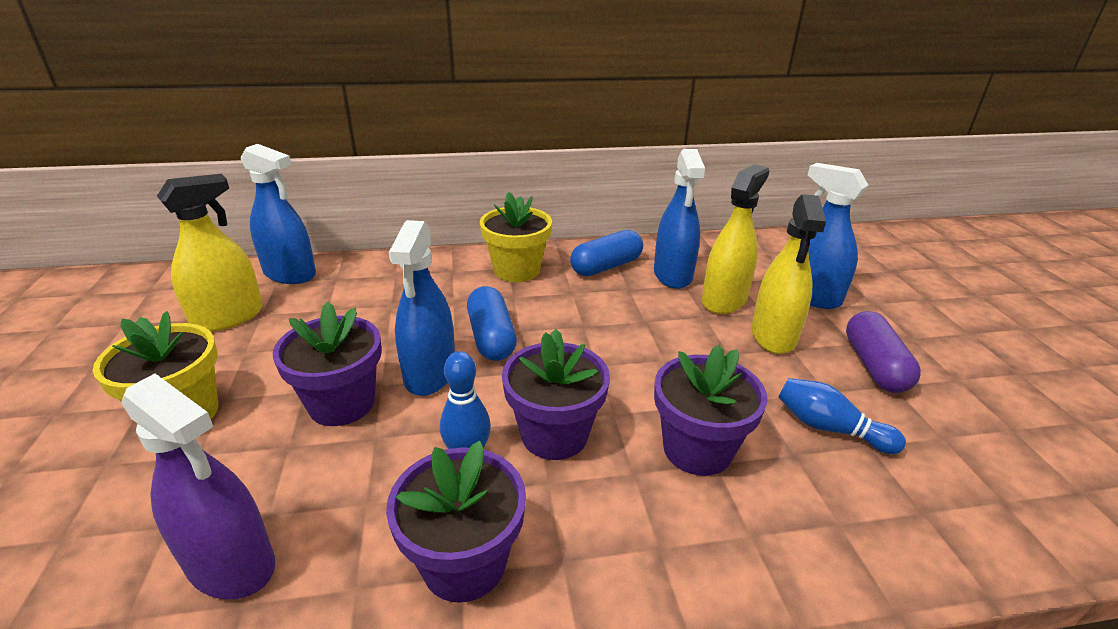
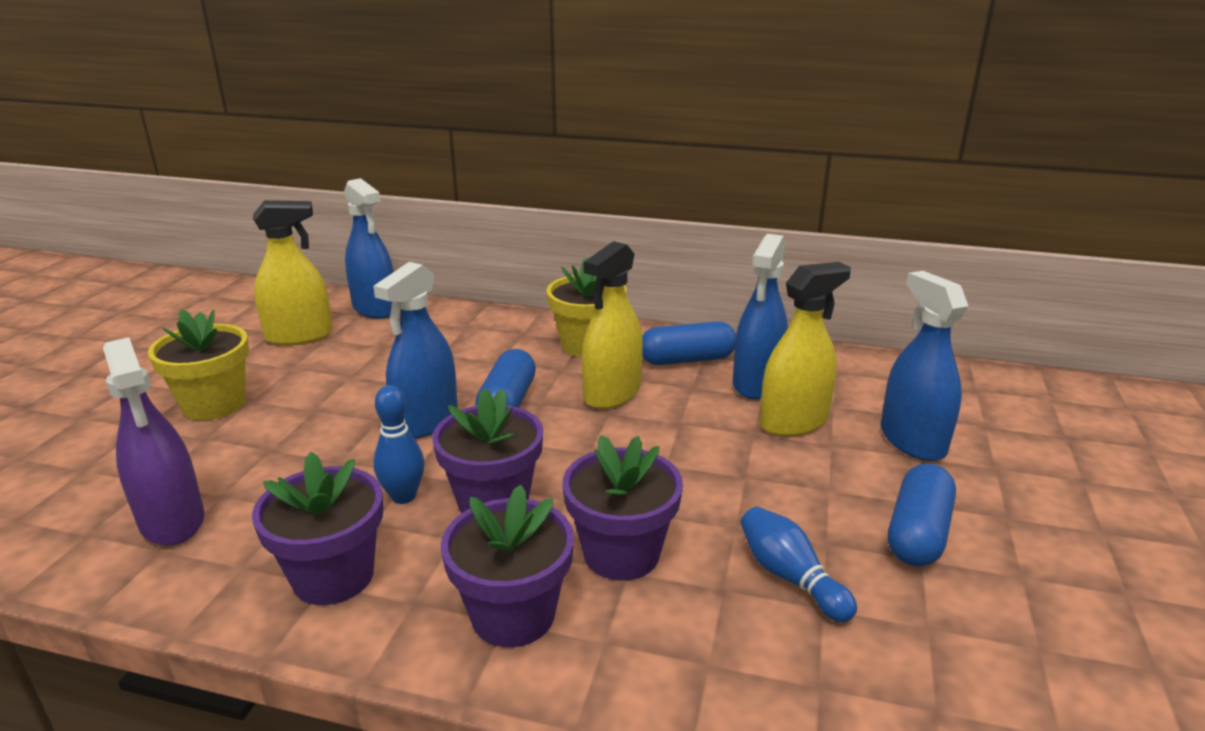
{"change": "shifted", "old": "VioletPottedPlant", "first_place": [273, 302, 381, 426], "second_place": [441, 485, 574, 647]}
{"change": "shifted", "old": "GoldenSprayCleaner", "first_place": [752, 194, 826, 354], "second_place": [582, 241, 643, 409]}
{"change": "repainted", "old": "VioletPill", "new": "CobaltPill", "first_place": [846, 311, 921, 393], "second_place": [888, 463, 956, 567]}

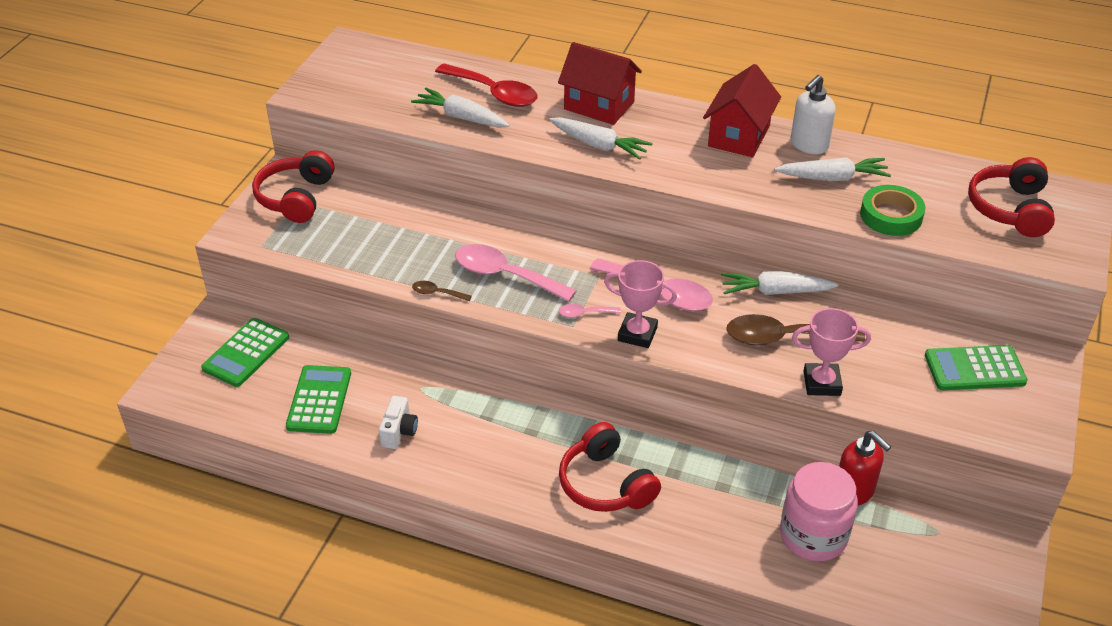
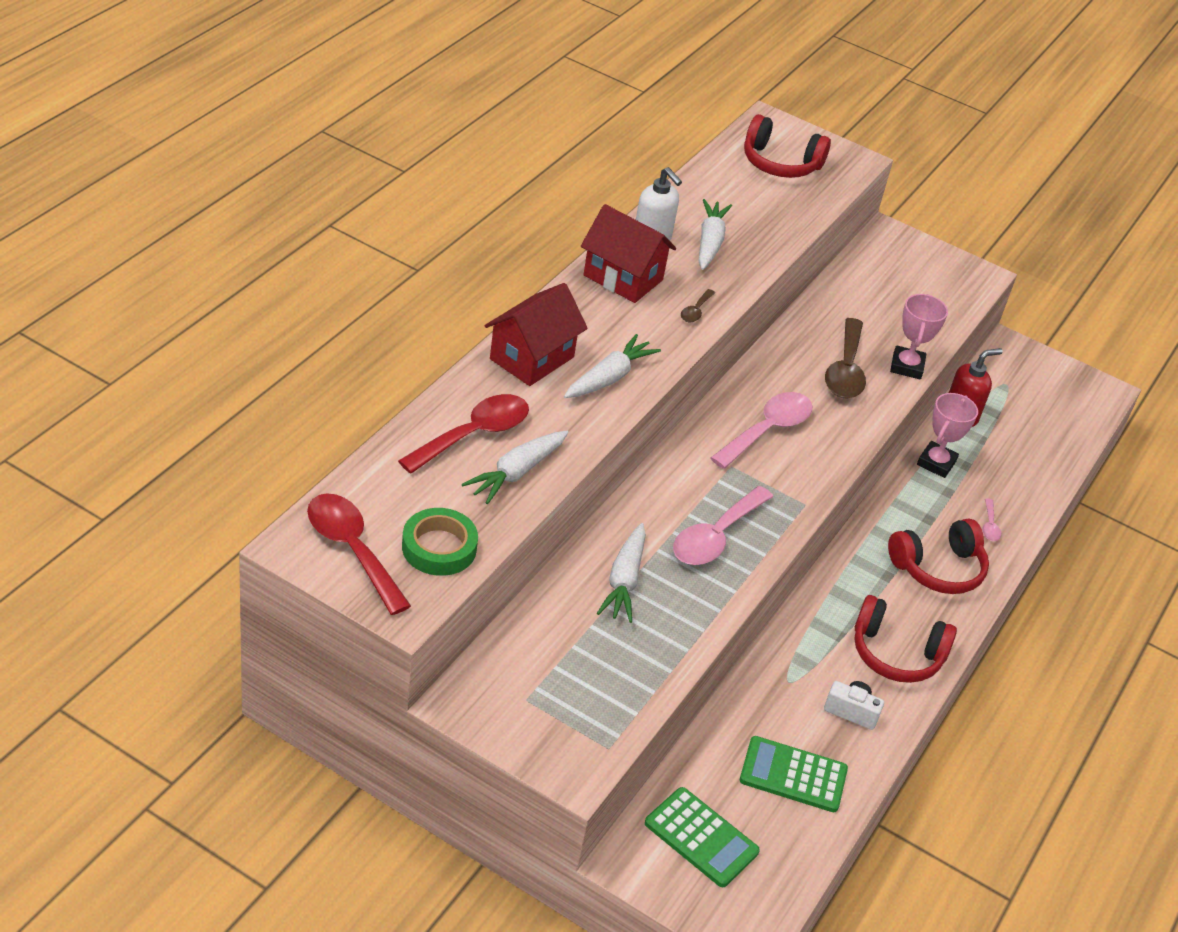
{"change": "gone", "old": "RosyJar", "first_place": [780, 462, 858, 561]}
{"change": "gone", "old": "LeafGreenPocketCalculator", "first_place": [925, 345, 1027, 390]}
{"change": "new", "new": "CrimsonTeaspoon", "second_place": [307, 493, 411, 615]}
{"change": "shifted", "old": "CrimsonHeadphones", "first_place": [252, 150, 335, 223], "second_place": [854, 595, 957, 683]}
{"change": "shifted", "old": "RussetTeaspoon", "first_place": [412, 281, 472, 301], "second_place": [681, 289, 715, 322]}
{"change": "shifted", "old": "RosyTeaspoon", "first_place": [559, 304, 621, 318], "second_place": [982, 499, 1001, 541]}
{"change": "shifted", "old": "RosyAwardCup", "first_place": [604, 260, 677, 348], "second_place": [917, 393, 978, 478]}
{"change": "shifted", "old": "SnowWhiteToyCarrot", "first_place": [721, 271, 839, 295], "second_place": [597, 523, 646, 623]}
{"change": "shifted", "old": "LeafGreenRollOfTape", "first_place": [860, 185, 926, 236], "second_place": [402, 508, 478, 576]}

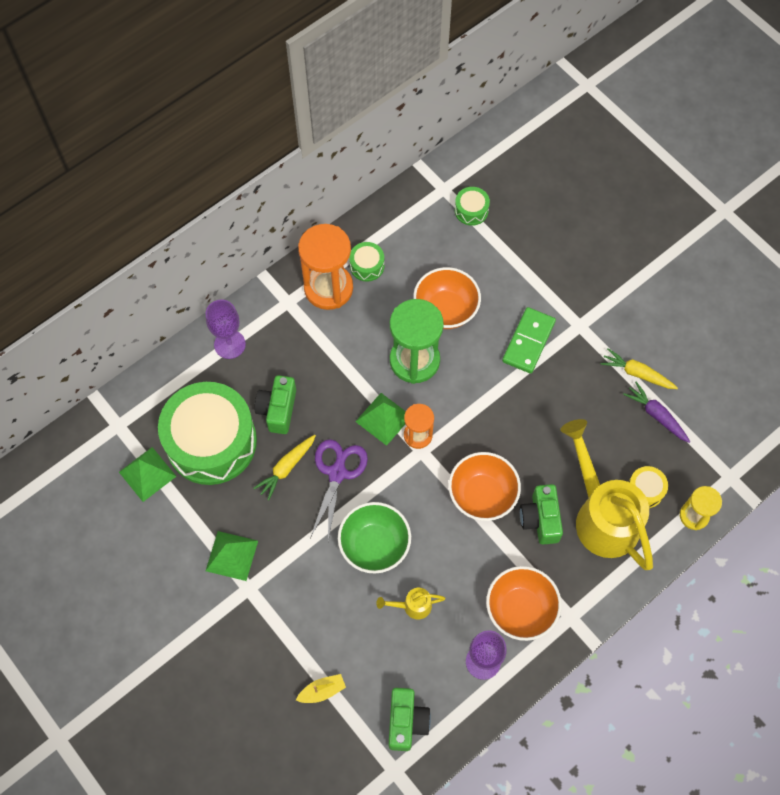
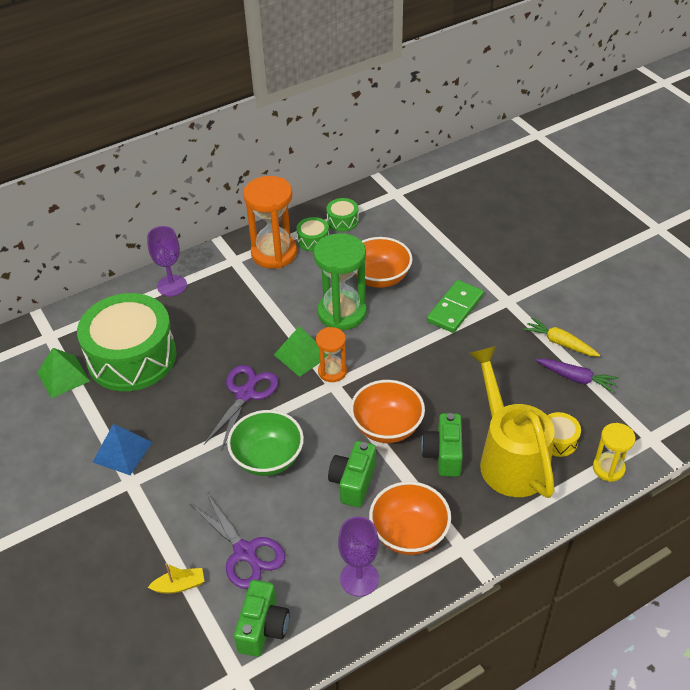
{"change": "gone", "old": "GoldenToyCarrot", "first_place": [254, 434, 316, 501]}
{"change": "gone", "old": "GoldenWateringPot", "first_place": [376, 588, 445, 619]}
{"change": "new", "new": "VioletPairOfScissors", "second_place": [190, 494, 285, 589]}
{"change": "shifted", "old": "LeafGreenCamera", "first_place": [255, 375, 296, 434], "second_place": [328, 441, 376, 507]}
{"change": "shifted", "old": "LeafGreenDrum", "first_place": [455, 187, 490, 226], "second_place": [326, 198, 359, 232]}
{"change": "repainted", "old": "LeafGreenPyramid", "new": "CobaltPyramid", "first_place": [206, 531, 258, 581], "second_place": [93, 424, 152, 475]}
{"change": "rotated", "old": "VioletToyCarrot", "first_place": [623, 382, 690, 443], "second_place": [536, 359, 619, 392], "degrees": 150}

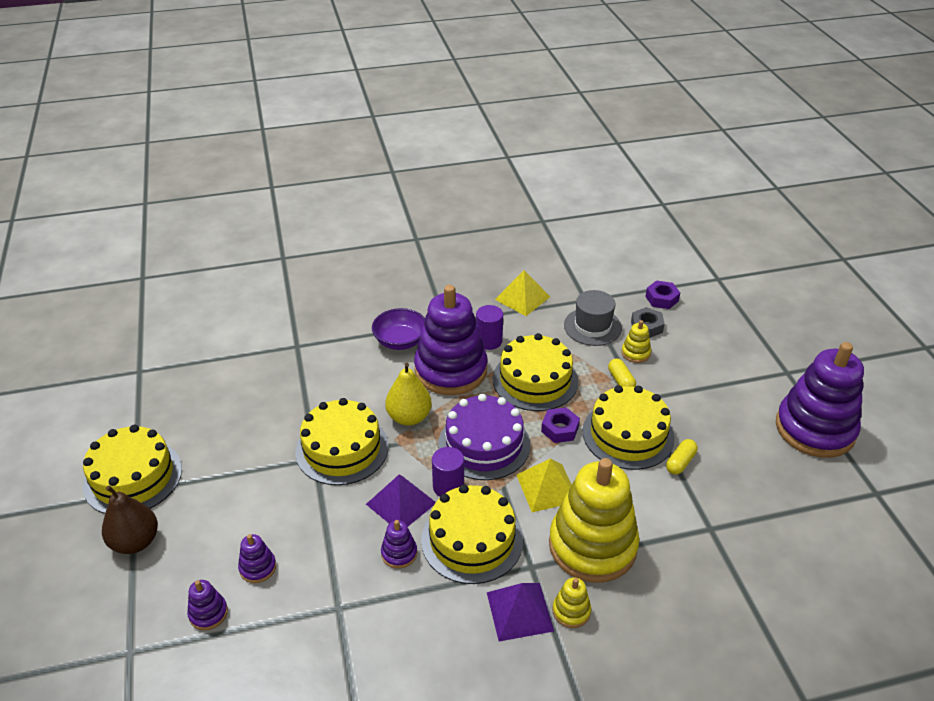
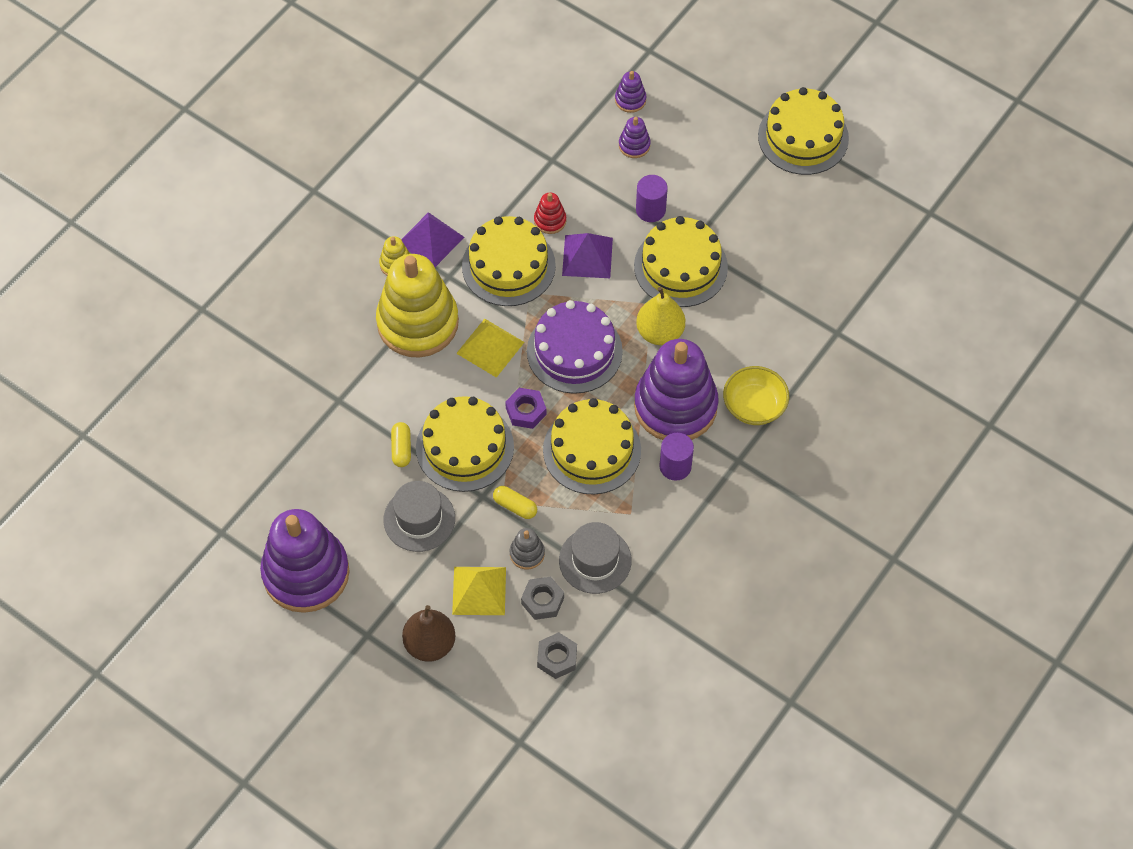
{"change": "new", "new": "AshGreyTallHat", "second_place": [383, 481, 455, 552]}
{"change": "shifted", "old": "RussetPearFruit", "first_place": [102, 485, 158, 554], "second_place": [402, 605, 456, 662]}
{"change": "shifted", "old": "VioletCylinder", "first_place": [432, 447, 464, 497], "second_place": [636, 175, 668, 222]}
{"change": "shifted", "old": "GoldenPyramid", "first_place": [495, 270, 550, 316], "second_place": [452, 567, 506, 615]}
{"change": "repainted", "old": "VioletServingBowl", "new": "GoldenServingBowl", "first_place": [372, 308, 425, 350], "second_place": [723, 366, 789, 425]}
{"change": "repainted", "old": "VioletStackingRings", "new": "CrimsonStackingRings", "first_place": [381, 520, 417, 569], "second_place": [534, 193, 566, 234]}
{"change": "repainted", "old": "GoldenStackingRings", "new": "AshGreyStackingRings", "first_place": [621, 320, 651, 363], "second_place": [509, 528, 545, 569]}
{"change": "repainted", "old": "VioletHexagonNut", "new": "AshGreyHexagonNut", "first_place": [645, 280, 680, 309], "second_place": [537, 632, 577, 679]}

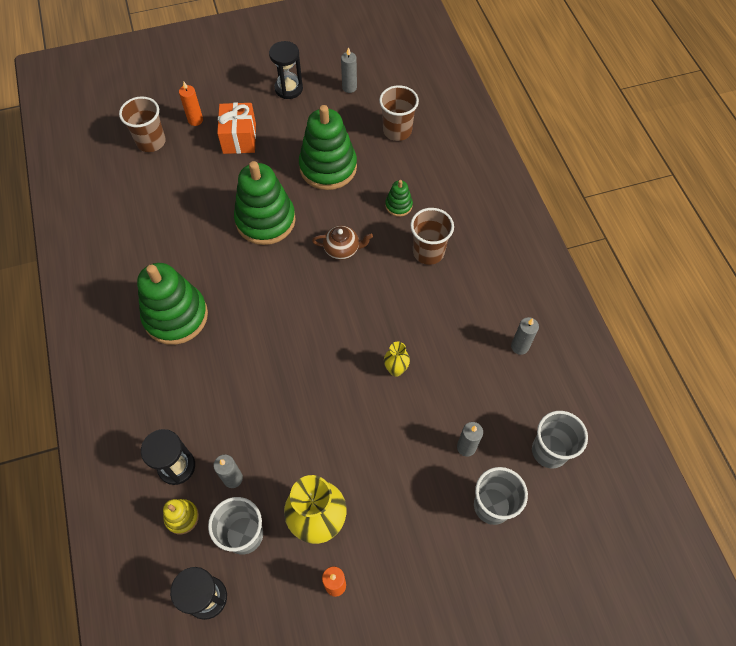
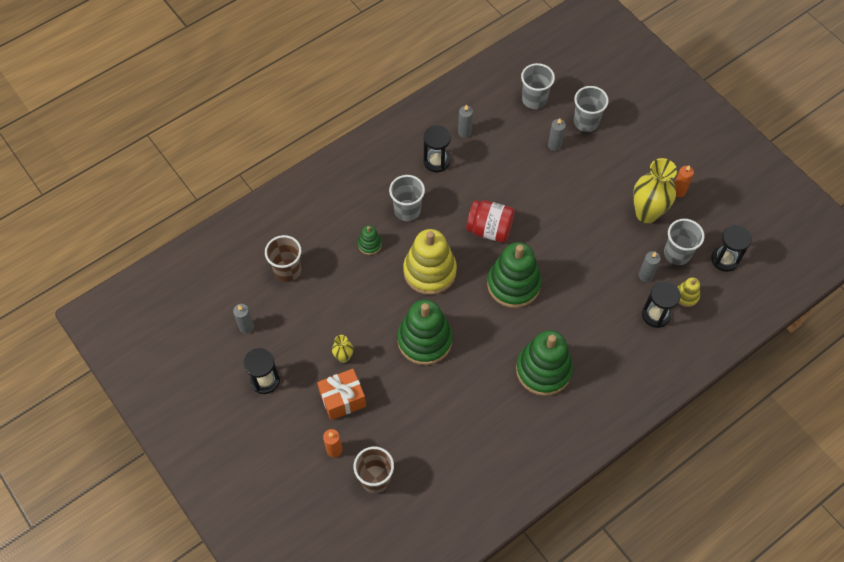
{"change": "new", "new": "EbonyHourglass", "second_place": [423, 125, 451, 172]}
{"change": "new", "new": "CrimsonJar", "second_place": [466, 200, 515, 243]}
{"change": "shifted", "old": "LeafGreenStackingRings", "first_place": [299, 105, 357, 190], "second_place": [487, 242, 541, 308]}
{"change": "shifted", "old": "GoldenVase", "first_place": [384, 341, 410, 377], "second_place": [332, 335, 353, 363]}
{"change": "swapped", "old": "RussetTeaPot", "new": "GoldenStackingRings", "first_place": [312, 225, 373, 260], "second_place": [403, 229, 457, 295]}
{"change": "repainted", "old": "RussetCup", "new": "AshGreyCup", "first_place": [410, 208, 454, 265], "second_place": [389, 175, 425, 221]}

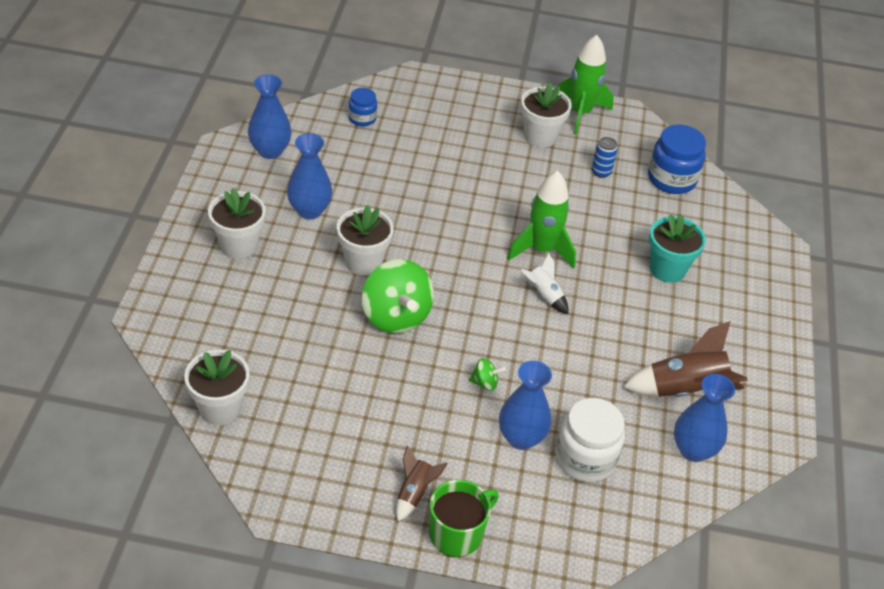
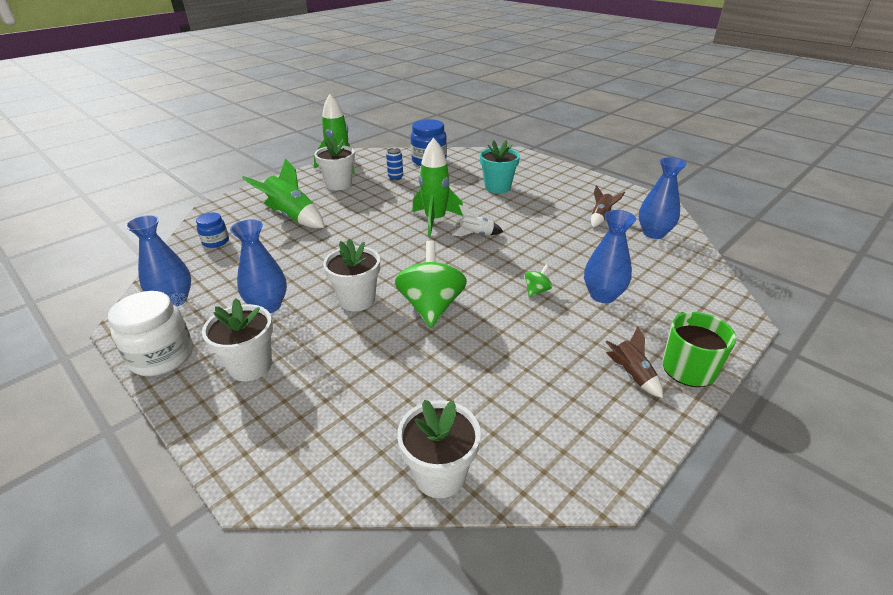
{"change": "new", "new": "LeafGreenRocket", "second_place": [242, 158, 324, 228]}
{"change": "shifted", "old": "SnowWhiteJar", "first_place": [556, 398, 625, 482], "second_place": [108, 291, 193, 376]}
{"change": "rotated", "old": "LeafGreenWhirligig", "first_place": [362, 259, 434, 334], "second_place": [395, 240, 467, 328], "degrees": -105}
{"change": "scaled", "old": "RussetRocket", "first_place": [623, 321, 748, 397], "second_place": [591, 185, 625, 227], "factor": 0.55}

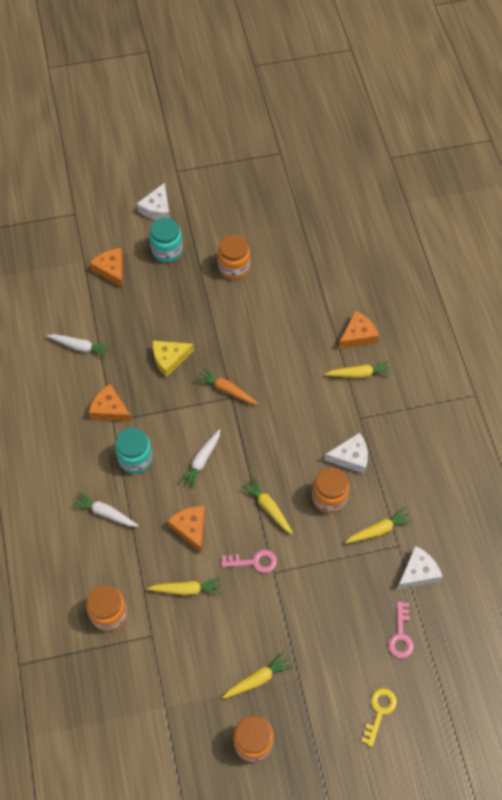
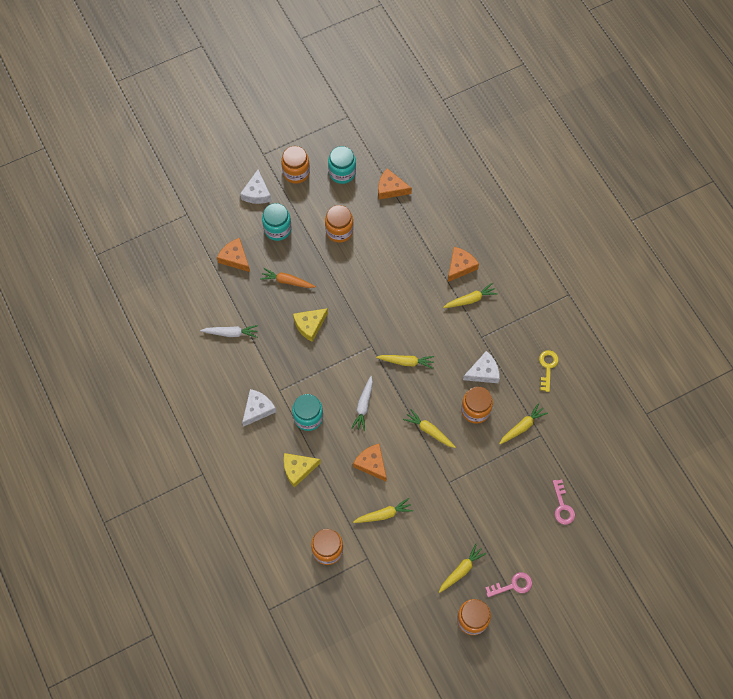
{"change": "new", "new": "BrightOrangeJar", "second_place": [281, 146, 310, 184]}
{"change": "new", "new": "TealJar", "second_place": [328, 146, 356, 184]}
{"change": "new", "new": "GoldenToyCarrot", "second_place": [376, 355, 434, 369]}
{"change": "shifted", "old": "BrightOrangeCheese", "first_place": [89, 384, 132, 422], "second_place": [378, 168, 412, 200]}
{"change": "shifted", "old": "BrightOrangeToyCarrot", "first_place": [196, 368, 258, 404], "second_place": [260, 268, 316, 288]}
{"change": "shifted", "old": "RosyKey", "first_place": [221, 550, 277, 573], "second_place": [485, 572, 532, 597]}
{"change": "shifted", "old": "GoldenKey", "first_place": [361, 688, 397, 747], "second_place": [539, 350, 559, 392]}
{"change": "shifted", "old": "SnowWhiteCheese", "first_place": [397, 546, 443, 589], "second_place": [242, 389, 276, 427]}
{"change": "swapped", "old": "SnowWhiteToyCarrot", "new": "GoldenCheese", "first_place": [71, 492, 139, 527], "second_place": [284, 453, 321, 488]}

